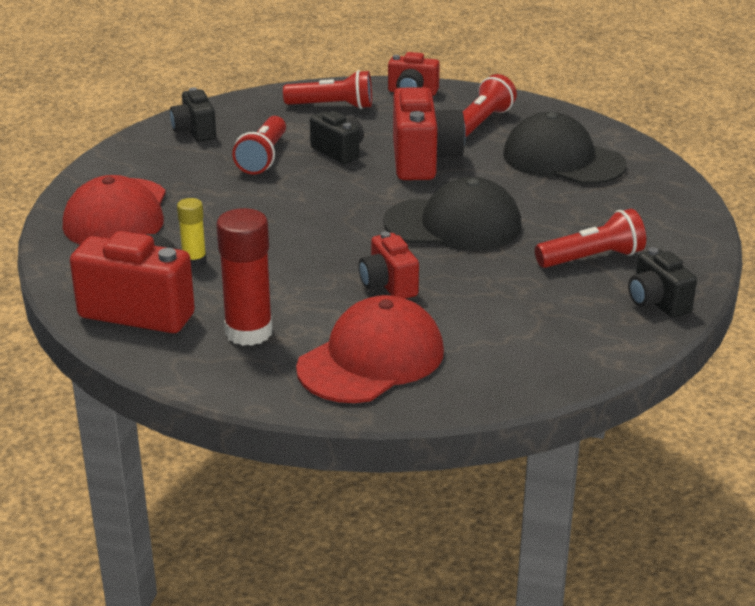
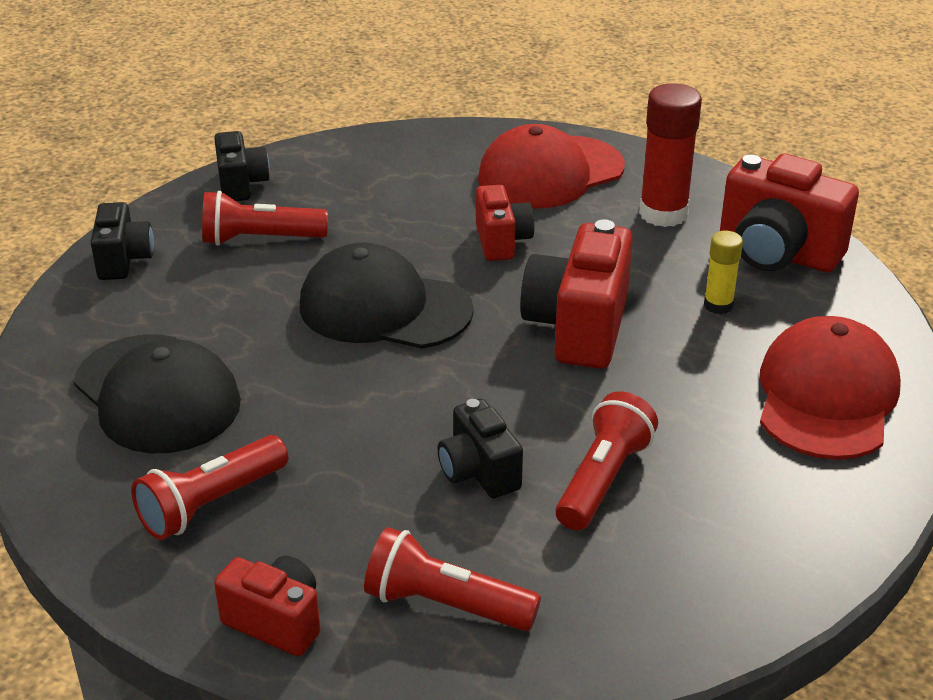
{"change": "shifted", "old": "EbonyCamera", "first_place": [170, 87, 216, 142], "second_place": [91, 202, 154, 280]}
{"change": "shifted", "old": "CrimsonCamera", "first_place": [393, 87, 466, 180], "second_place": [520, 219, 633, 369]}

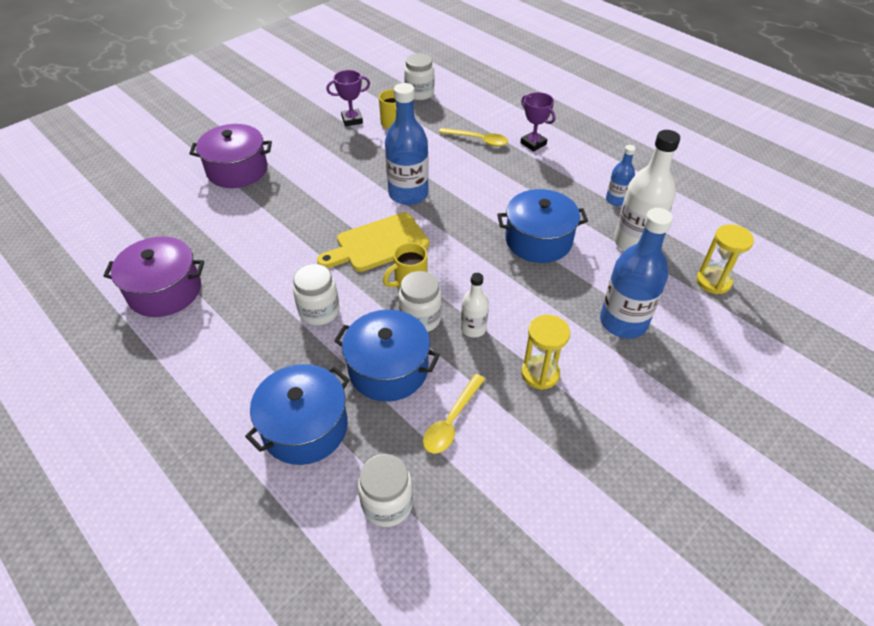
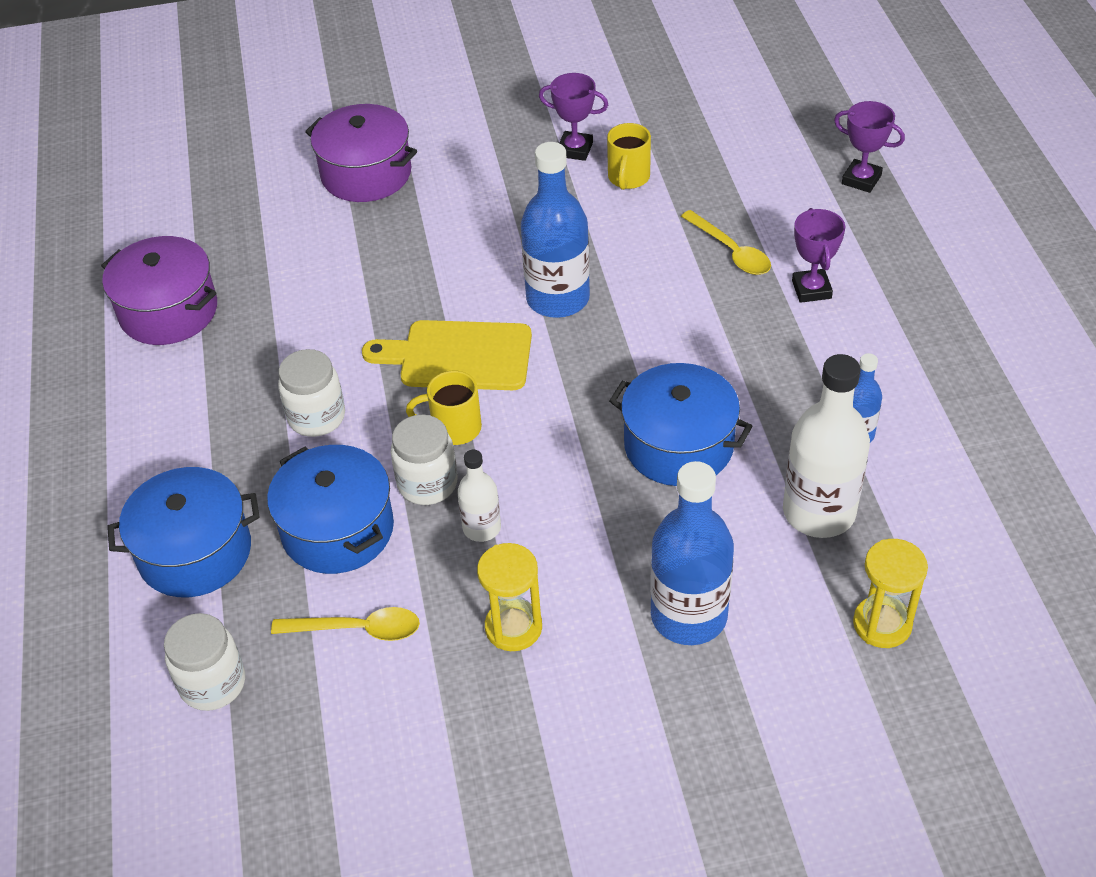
{"change": "gone", "old": "SnowWhiteJar", "first_place": [404, 53, 434, 100]}
{"change": "new", "new": "VioletAwardCup", "second_place": [834, 101, 905, 193]}
{"change": "rotated", "old": "GoldenTeaspoon", "first_place": [423, 374, 485, 454], "second_place": [271, 607, 420, 641], "degrees": -150}

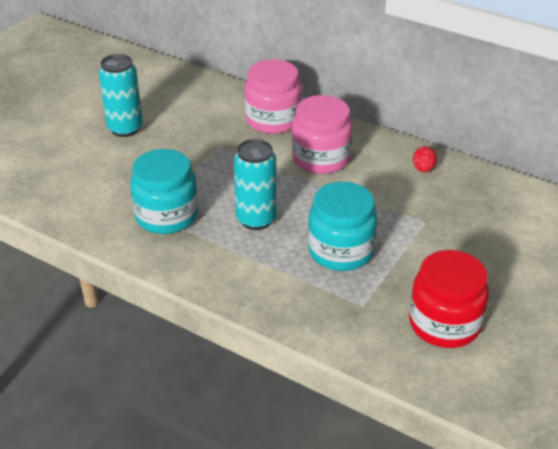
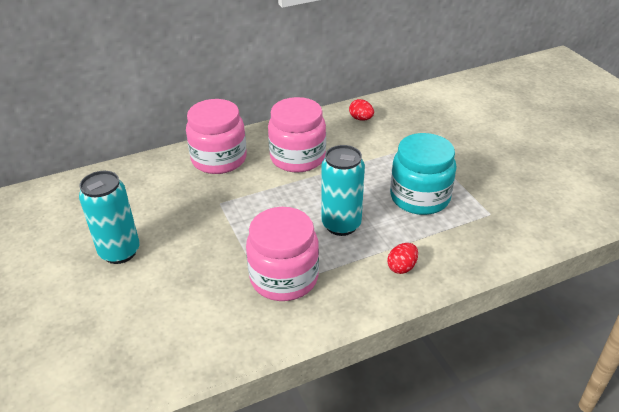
{"change": "gone", "old": "CrimsonJar", "first_place": [409, 250, 489, 348]}
{"change": "new", "new": "CrimsonToyEgg", "second_place": [387, 243, 418, 274]}
{"change": "repainted", "old": "TealJar", "new": "RosyJar", "first_place": [130, 149, 198, 234], "second_place": [246, 207, 319, 301]}

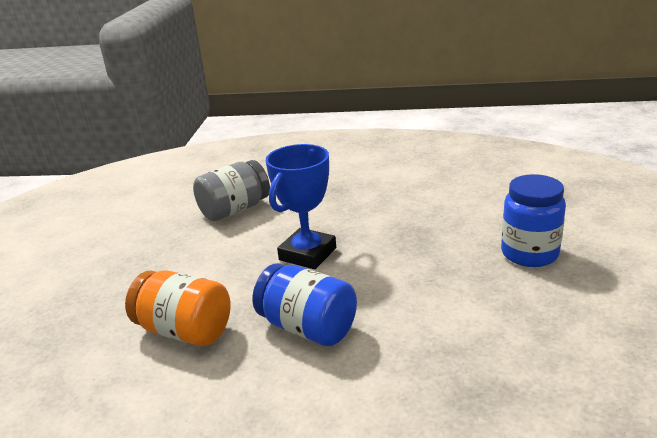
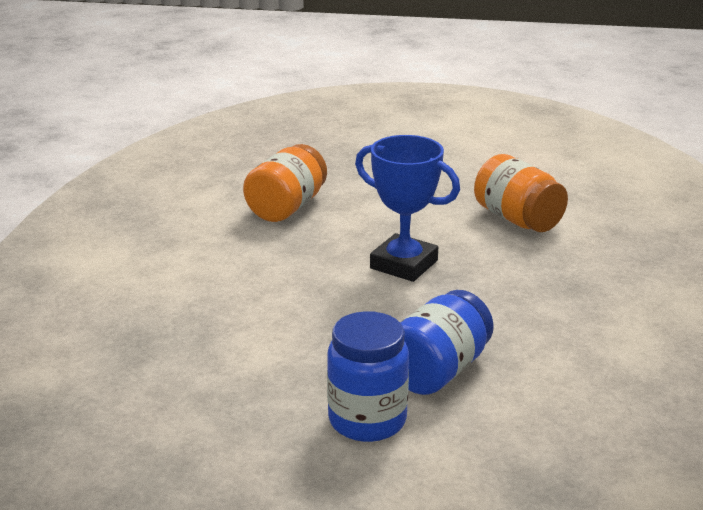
{"change": "shifted", "old": "CobaltJar", "first_place": [252, 263, 357, 346], "second_place": [400, 290, 494, 395]}
{"change": "repainted", "old": "AshGreyJar", "new": "BrightOrangeJar", "first_place": [193, 160, 270, 221], "second_place": [474, 154, 568, 232]}

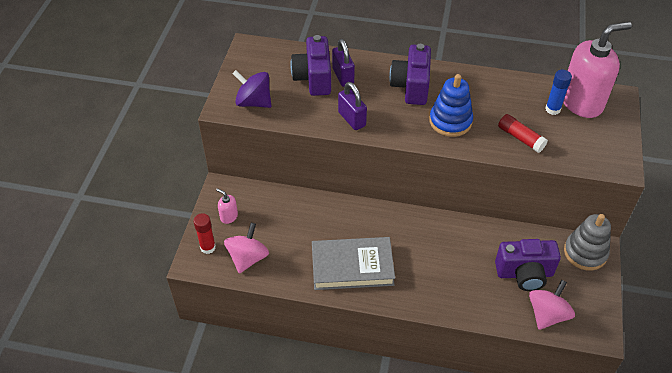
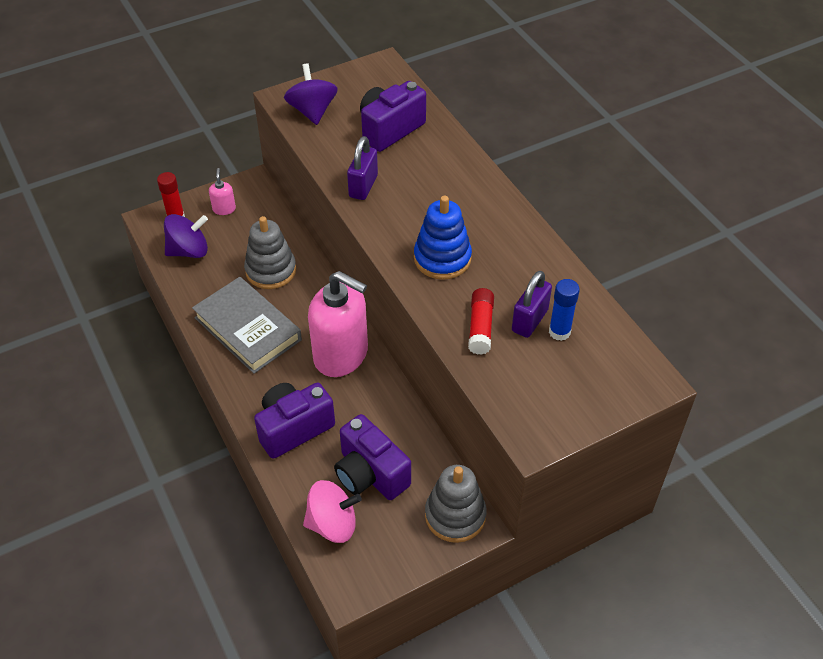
{"change": "new", "new": "AshGreyStackingRings", "second_place": [244, 216, 296, 289]}
{"change": "shifted", "old": "VioletSmallLock", "first_place": [332, 39, 355, 87], "second_place": [512, 271, 552, 338]}
{"change": "shifted", "old": "VioletCamera", "first_place": [389, 44, 431, 105], "second_place": [254, 383, 335, 459]}
{"change": "shifted", "old": "RosySoapPump", "first_place": [563, 22, 632, 118], "second_place": [308, 271, 368, 377]}
{"change": "repainted", "old": "RosyWhirligig", "new": "VioletWhirligig", "first_place": [224, 223, 269, 274], "second_place": [164, 214, 208, 258]}

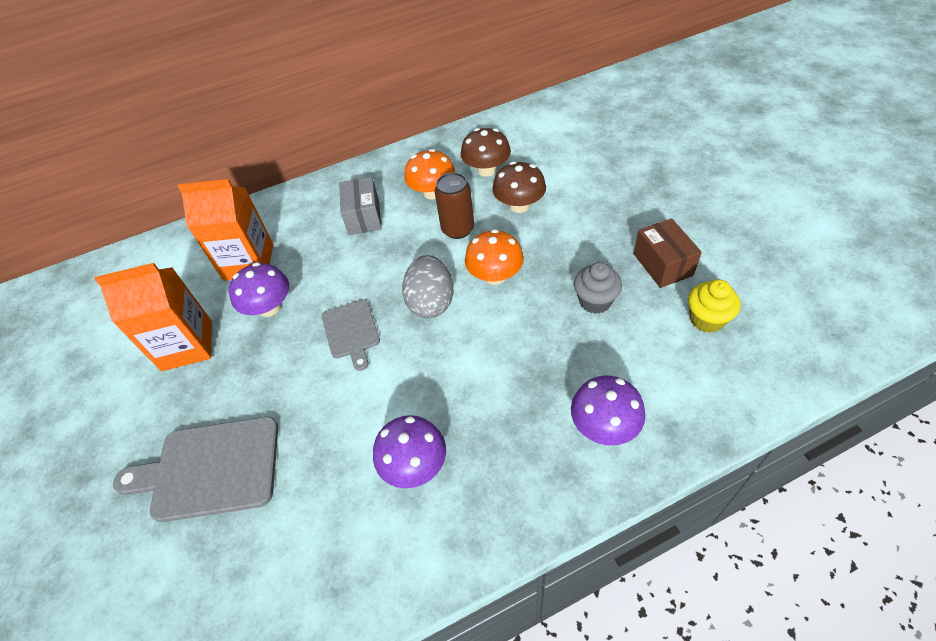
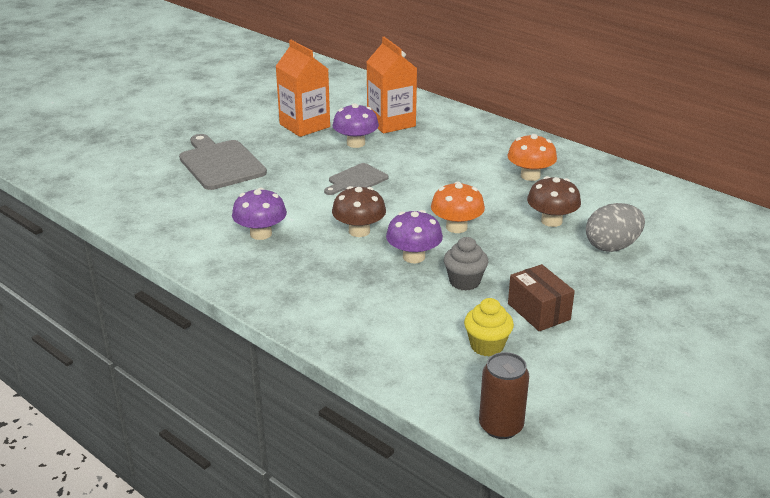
{"change": "gone", "old": "AshGreyPackage", "first_place": [339, 177, 382, 235]}
{"change": "shifted", "old": "AshGreyToyEgg", "first_place": [402, 255, 453, 318], "second_place": [586, 203, 645, 252]}
{"change": "shifted", "old": "RussetTin", "first_place": [435, 172, 474, 239], "second_place": [479, 352, 529, 439]}
{"change": "shifted", "old": "RussetMushroom", "first_place": [461, 128, 511, 177], "second_place": [332, 186, 386, 237]}
{"change": "shifted", "old": "VioletMushroom", "first_place": [571, 376, 645, 445], "second_place": [386, 210, 443, 263]}
{"change": "rotated", "old": "RussetPackage", "first_place": [634, 218, 702, 288], "second_place": [508, 264, 575, 331], "degrees": -75}

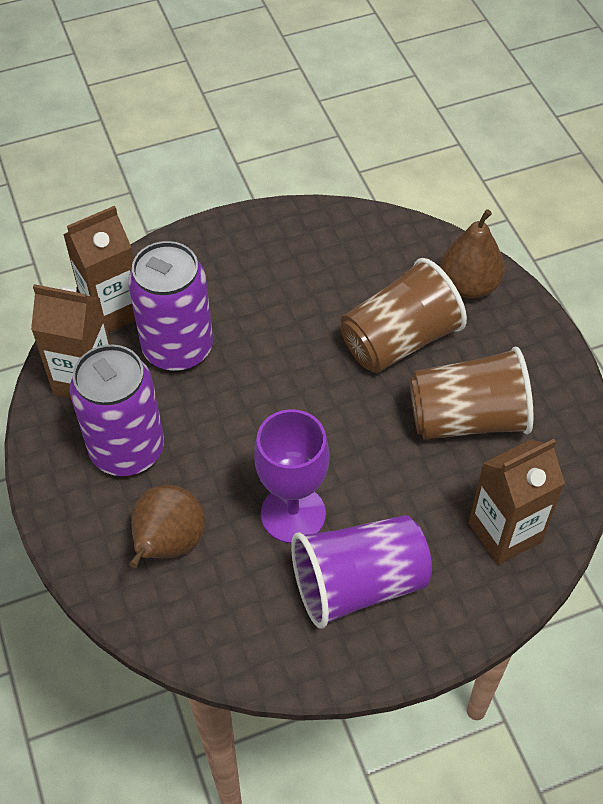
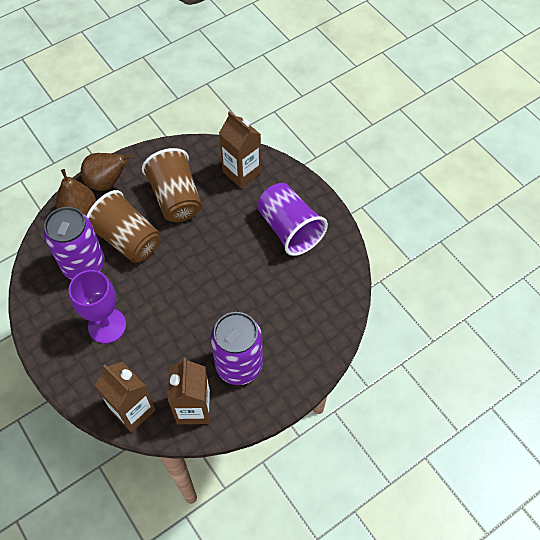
{"change": "shifted", "old": "VioletTin", "first_place": [128, 241, 213, 372], "second_place": [44, 207, 104, 280]}
{"change": "shifted", "old": "RussetPearFruit", "first_place": [129, 485, 205, 568], "second_place": [81, 153, 135, 191]}
{"change": "shifted", "old": "VioletGoblet", "first_place": [254, 409, 330, 543], "second_place": [69, 270, 126, 344]}

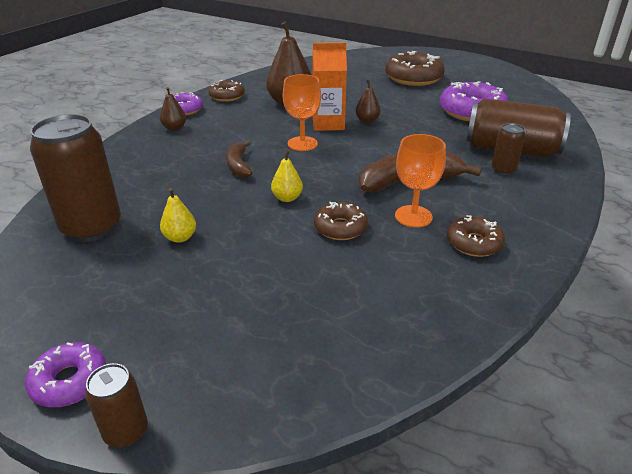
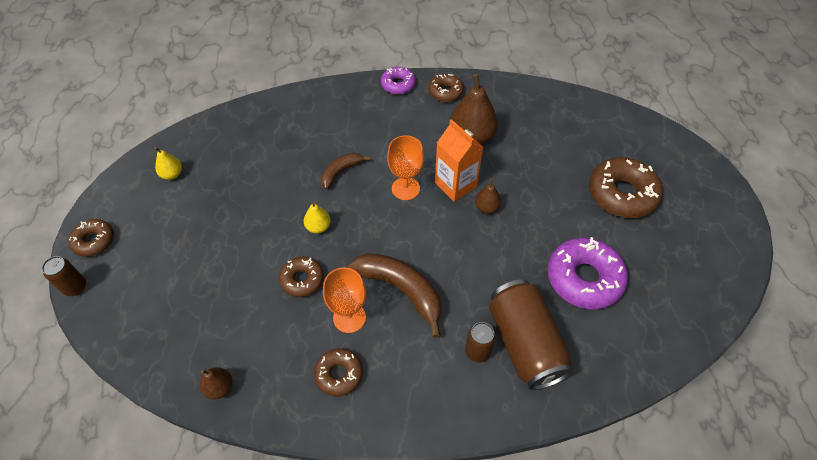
{"change": "gone", "old": "RussetTin", "first_place": [30, 114, 121, 242]}
{"change": "shifted", "old": "RussetPearFruit", "first_place": [160, 87, 186, 131], "second_place": [200, 367, 233, 399]}
{"change": "shifted", "old": "GoldenPearFruit", "first_place": [160, 188, 196, 243], "second_place": [154, 147, 182, 180]}
{"change": "repainted", "old": "VioletDonut", "new": "RussetDonut", "first_place": [25, 342, 106, 407], "second_place": [68, 219, 114, 257]}

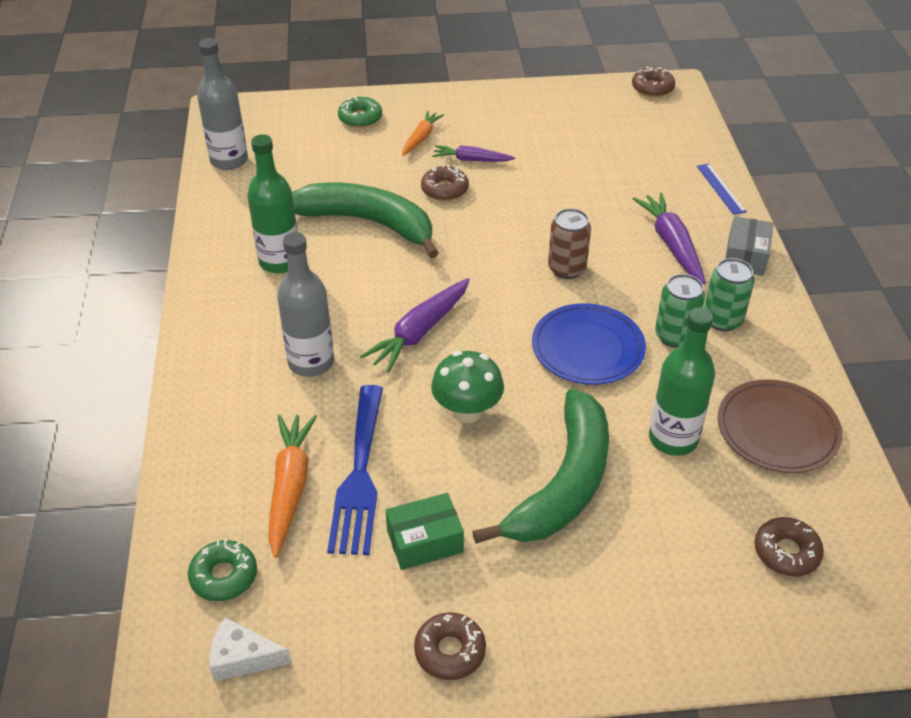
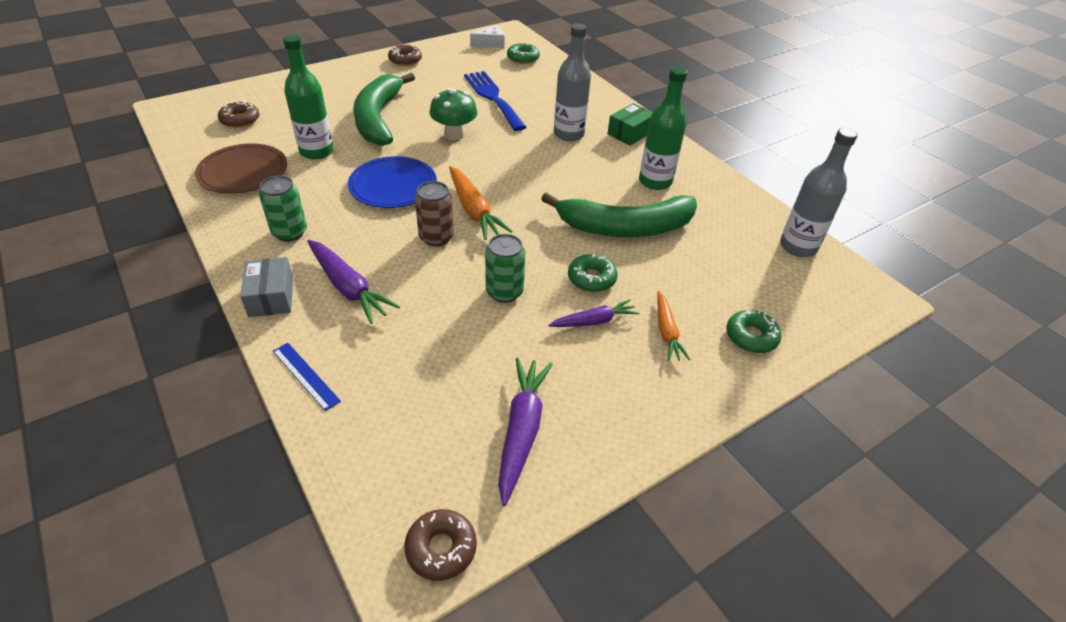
{"change": "shifted", "old": "BrightOrangeToyCarrot", "first_place": [268, 414, 317, 558], "second_place": [449, 166, 512, 240]}
{"change": "shifted", "old": "VioletToyCarrot", "first_place": [360, 278, 470, 373], "second_place": [498, 358, 553, 506]}
{"change": "shifted", "old": "LeafGreenPackage", "first_place": [386, 493, 464, 570], "second_place": [607, 103, 653, 146]}
{"change": "shifted", "old": "LeafGreenTin", "first_place": [655, 274, 705, 348], "second_place": [485, 234, 525, 303]}
{"change": "repainted", "old": "RussetDonut", "new": "LeafGreenDonut", "first_place": [421, 165, 469, 201], "second_place": [568, 254, 618, 292]}

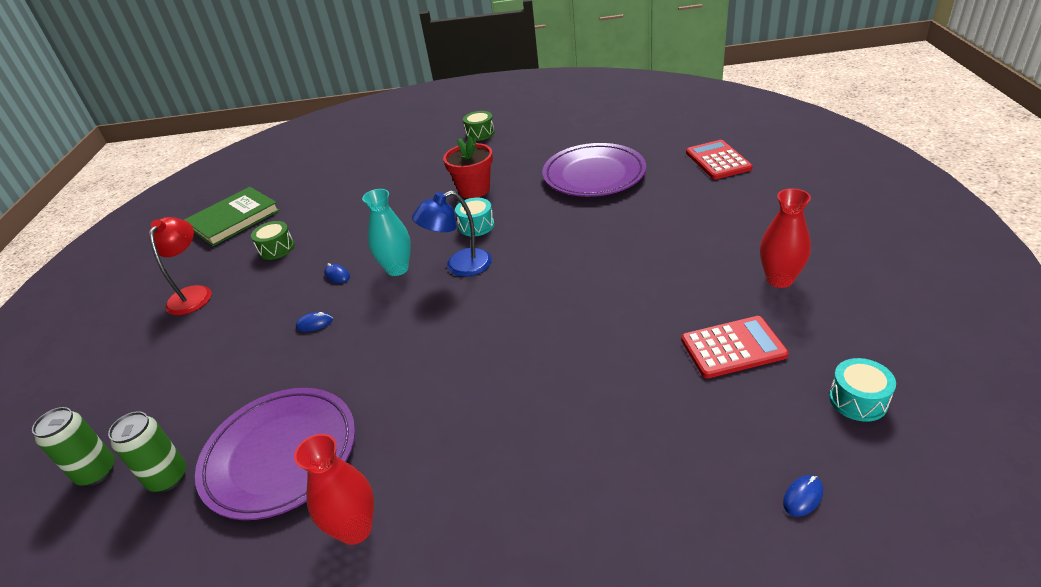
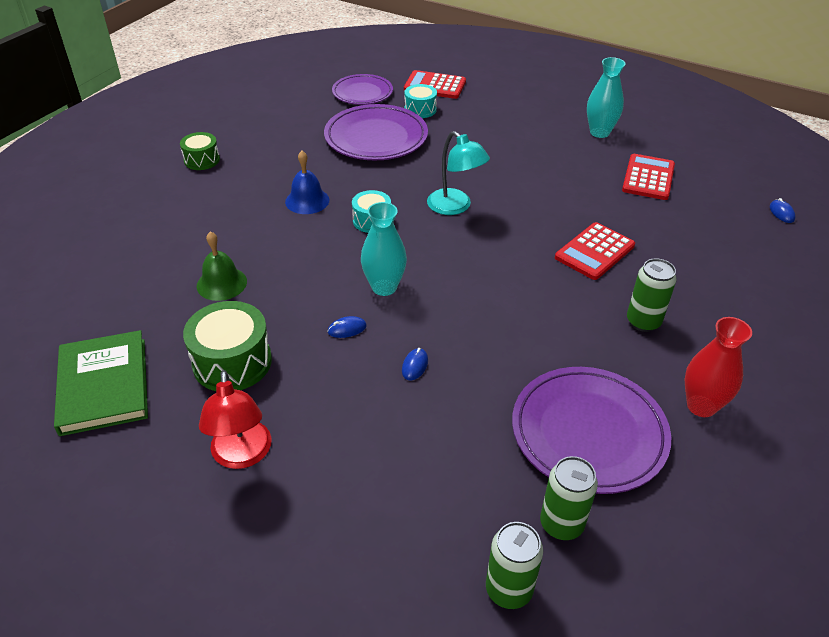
{"change": "gone", "old": "CobaltDeskLamp", "first_place": [412, 191, 492, 277]}
{"change": "new", "new": "LeafGreenSchoolBell", "second_place": [197, 231, 247, 301]}
{"change": "new", "new": "VioletPlate", "second_place": [332, 74, 393, 105]}
{"change": "new", "new": "TealDeskLamp", "second_place": [427, 131, 490, 215]}
{"change": "new", "new": "CrimsonPocketCalculator", "second_place": [555, 222, 635, 280]}
{"change": "new", "new": "LeafGreenTin", "second_place": [627, 258, 676, 332]}
{"change": "shifted", "old": "TealDrum", "first_place": [829, 358, 896, 422], "second_place": [404, 84, 437, 118]}
{"change": "swapped", "old": "CrimsonPottedPlant", "new": "CobaltSchoolBell", "first_place": [443, 136, 493, 199], "second_place": [285, 151, 330, 214]}
{"change": "repainted", "old": "CrimsonVase", "new": "TealVase", "first_place": [760, 188, 811, 288], "second_place": [587, 57, 626, 138]}
{"change": "rotated", "old": "CrimsonDeskLamp", "first_place": [149, 217, 211, 315], "second_place": [199, 370, 272, 469], "degrees": -135}
{"change": "scaled", "old": "LeafGreenDrum", "first_place": [251, 221, 295, 260], "second_place": [183, 301, 272, 391], "factor": 1.67}

